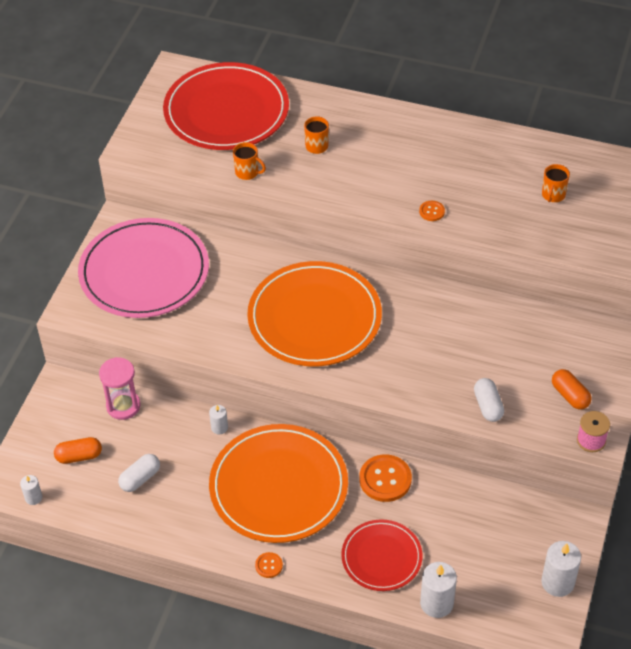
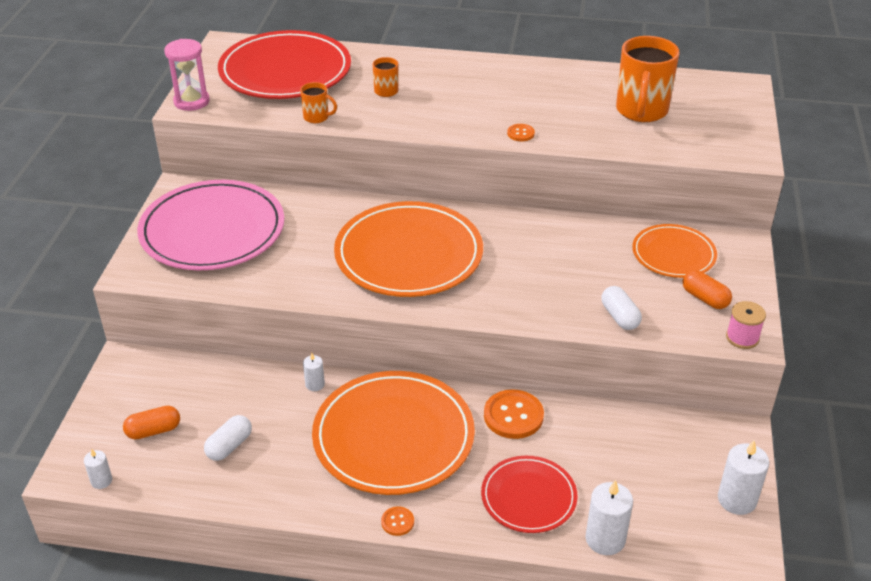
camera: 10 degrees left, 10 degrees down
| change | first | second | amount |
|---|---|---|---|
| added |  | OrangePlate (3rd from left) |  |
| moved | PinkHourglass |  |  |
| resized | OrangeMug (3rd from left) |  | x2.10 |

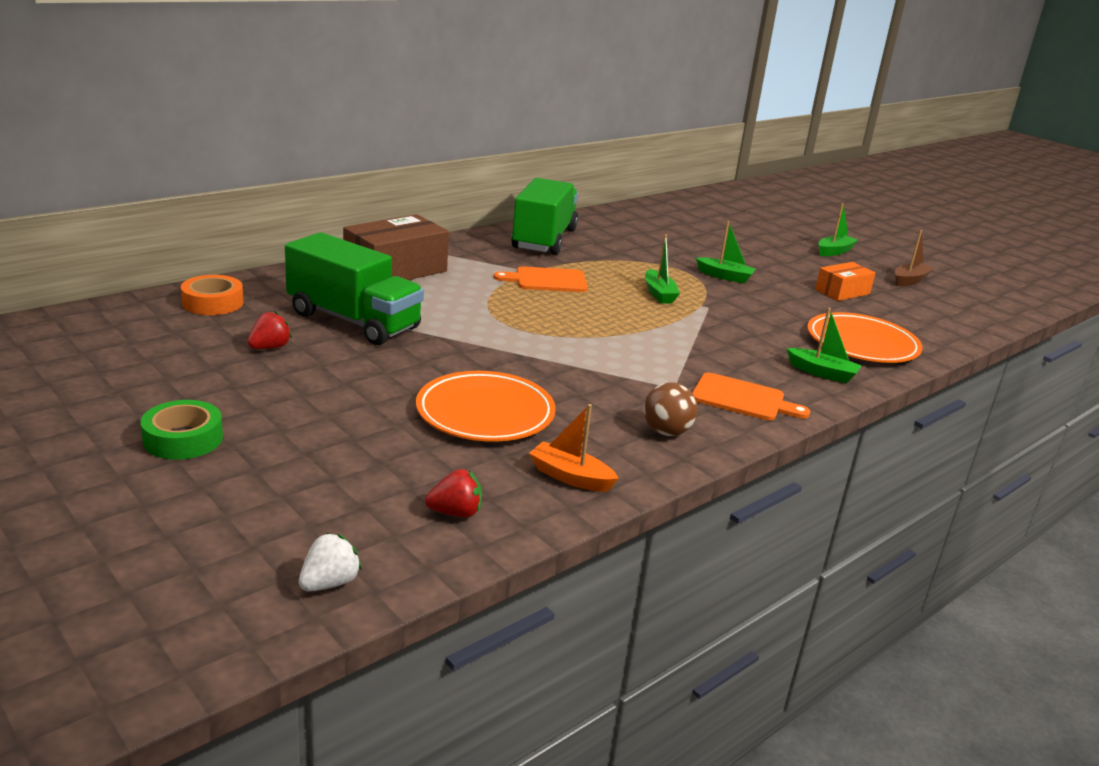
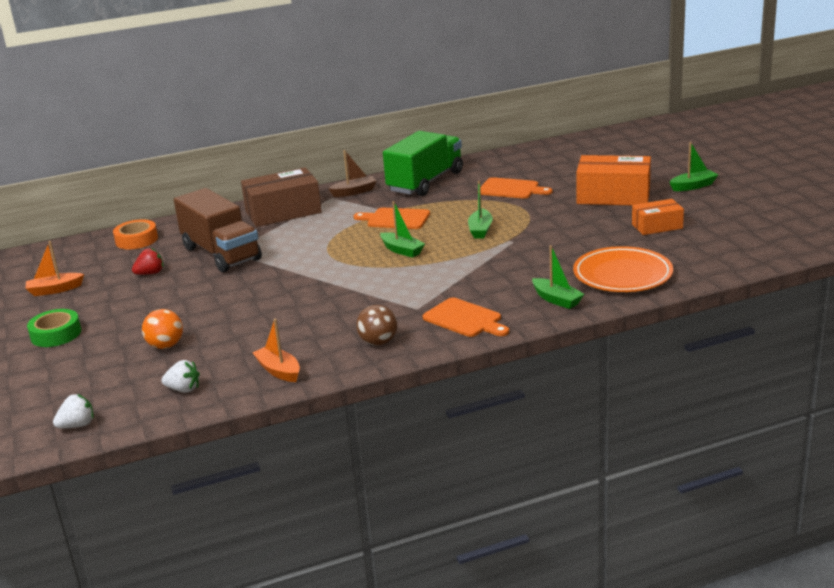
camera: 25 degrees right, 0 degrees up
| change | first | second | amount |
|---|---|---|---|
| removed | OrangePlate (1st from left) |  |  |
| added |  | OrangeBoat (1st from left) |  |
| added |  | OrangeBall |  |
| added |  | OrangeCuttingBoard (3rd from left) |  |
| added |  | OrangeBox (1st from left) |  |
| moved | GreenBoat (2nd from left in the first image) | GreenBoat (1st from left) |  |
| moved | BrownBoat |  |  |
| recoloured | GreenTruck (1st from left) | BrownTruck |  |
| recoloured | RedStrawberry (2nd from left) | WhiteStrawberry (2nd from left) |  |

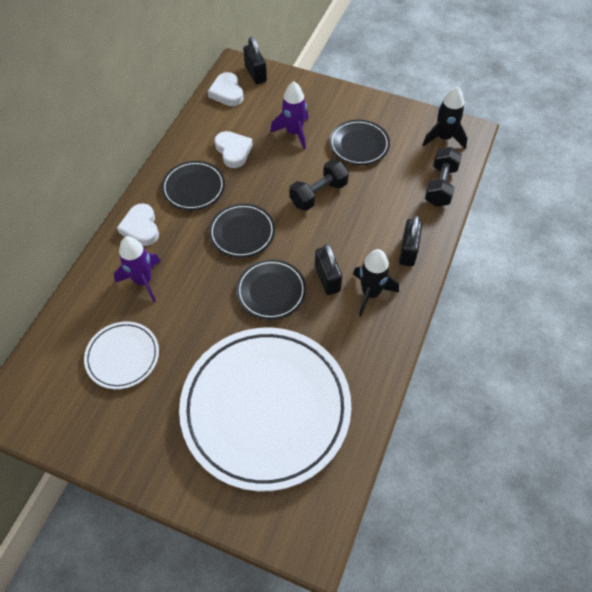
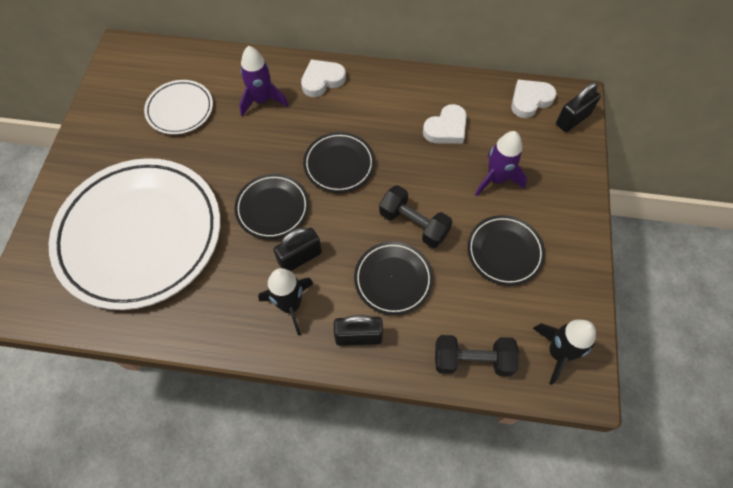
camera: 75 degrees right, 5 degrees up
| change | first | second | amount |
|---|---|---|---|
| moved | BlackPlate (1st from left in the first image) | BlackPlate (3rd from left) |  |

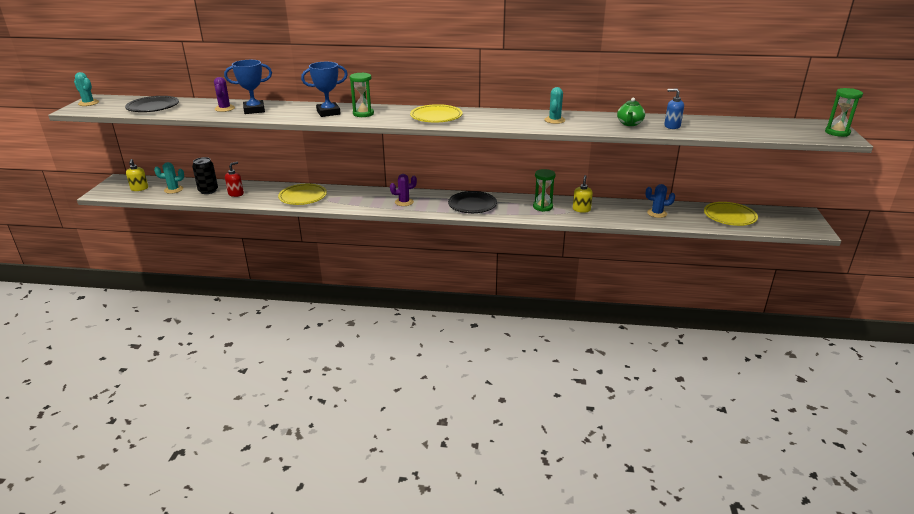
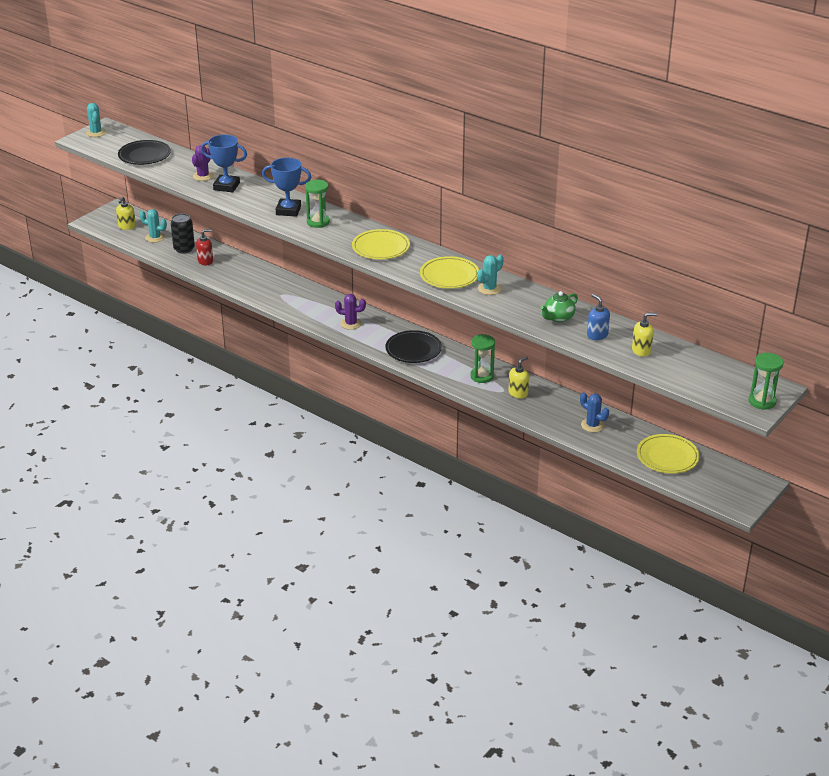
camera: 30 degrees right, 5 degrees up
| change | first | second | amount |
|---|---|---|---|
| added |  | YellowSoapDispenser (3rd from left) |  |
| moved | YellowPlate (1st from left in the first image) | YellowPlate (2nd from left) |  |

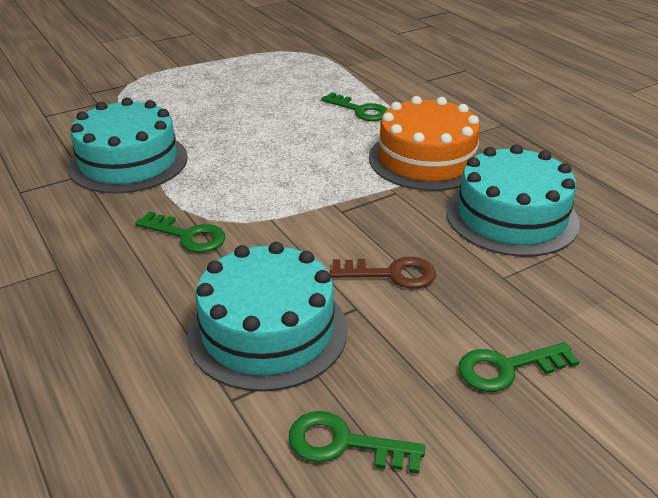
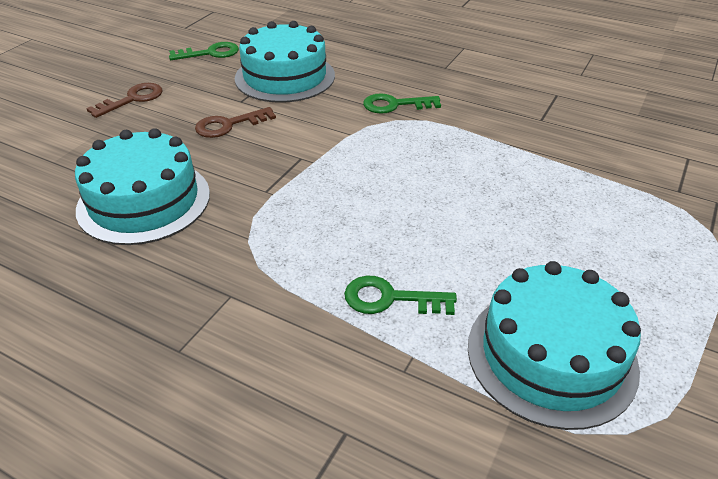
camera: 150 degrees right, 5 degrees up
| change | first | second | amount |
|---|---|---|---|
| removed | OrangeCake |  |  |
| moved | TurquoiseCake (1st from left in the first image) | TurquoiseCake (3rd from left) |  |
| recoloured | GreenKey (4th from left) | BrownKey (1st from left) |  |

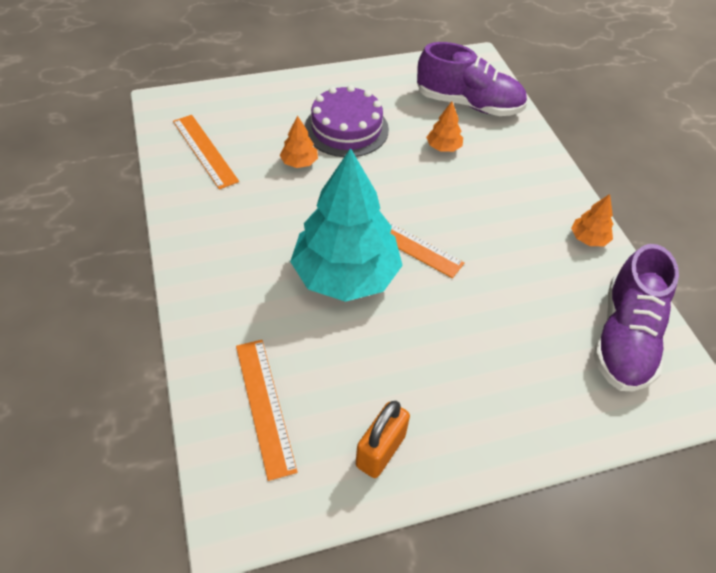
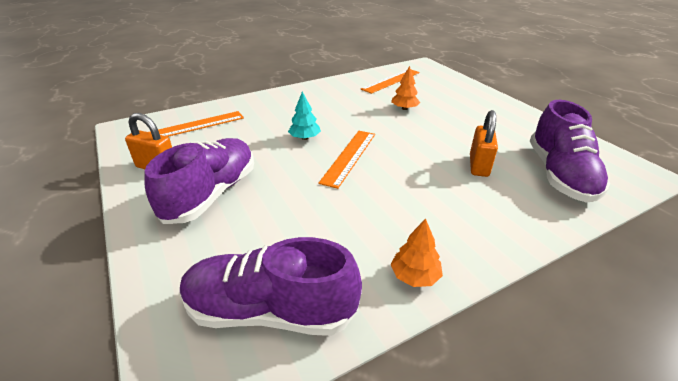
camera: 80 degrees right, 15 degrees down
| change | first | second | amount |
|---|---|---|---|
| removed | PurpleCake |  |  |
| added |  | PurpleShoe (1st from left) |  |
| replaced | OrangeTree (2nd from left) | OrangePadlock (2nd from left) |  |
| resized | TurquoiseTree |  | x0.41 |

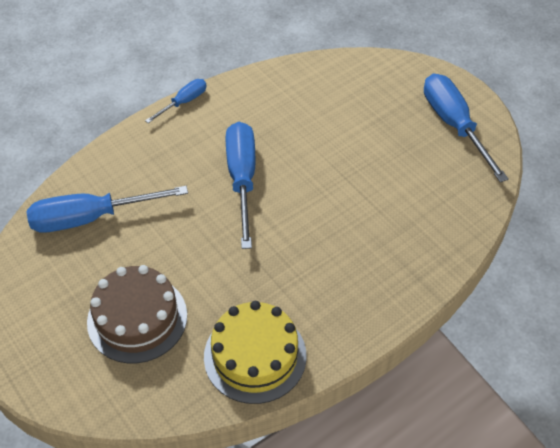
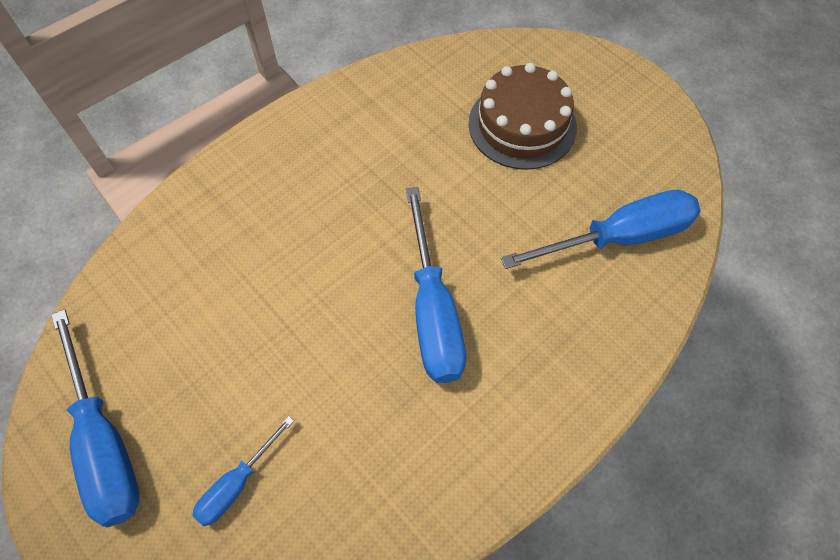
camera: 175 degrees right, 10 degrees up
| change | first | second | amount |
|---|---|---|---|
| removed | YellowCake |  |  |
| moved | BlueScrewdriver (2nd from left) |  |  |

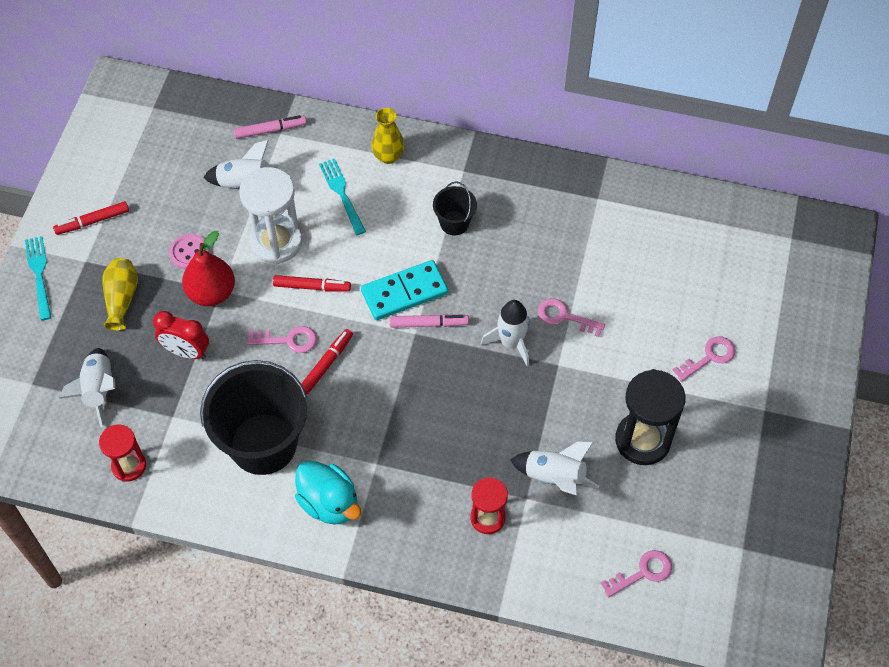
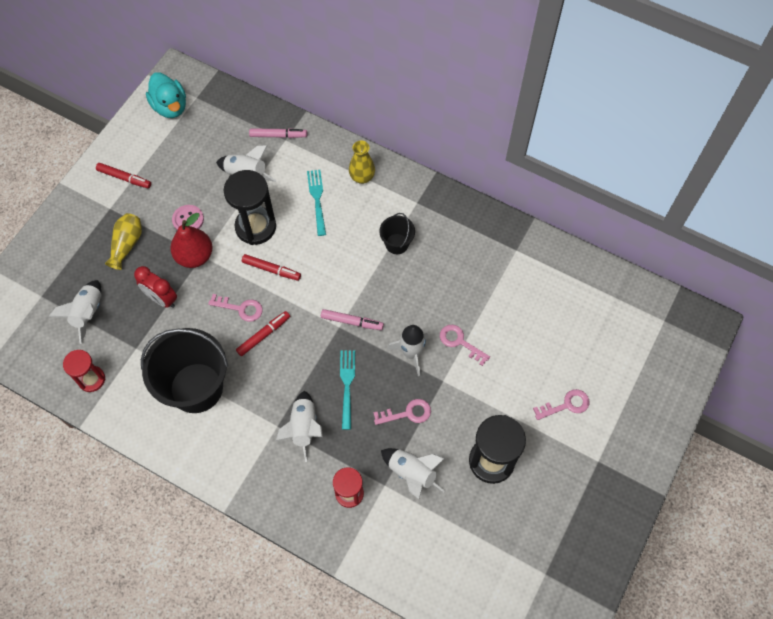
camera: 15 degrees right, 5 degrees up
| change | first | second | amount |
|---|---|---|---|
| removed | TurquoiseDomino |  |  |
| added |  | WhiteRocket (3rd from left) |  |
| moved | TurquoiseFork (1st from left in the first image) | TurquoiseFork (2nd from left) |  |
| moved | TurquoiseDuck |  |  |
| moved | PinkKey (3rd from left in the first image) | PinkKey (2nd from left) |  |
| recoloured | WhiteHourglass | BlackHourglass (1st from left) |  |
| turned | RedMarker (1st from left) |  | 150 degrees counterclockwise |

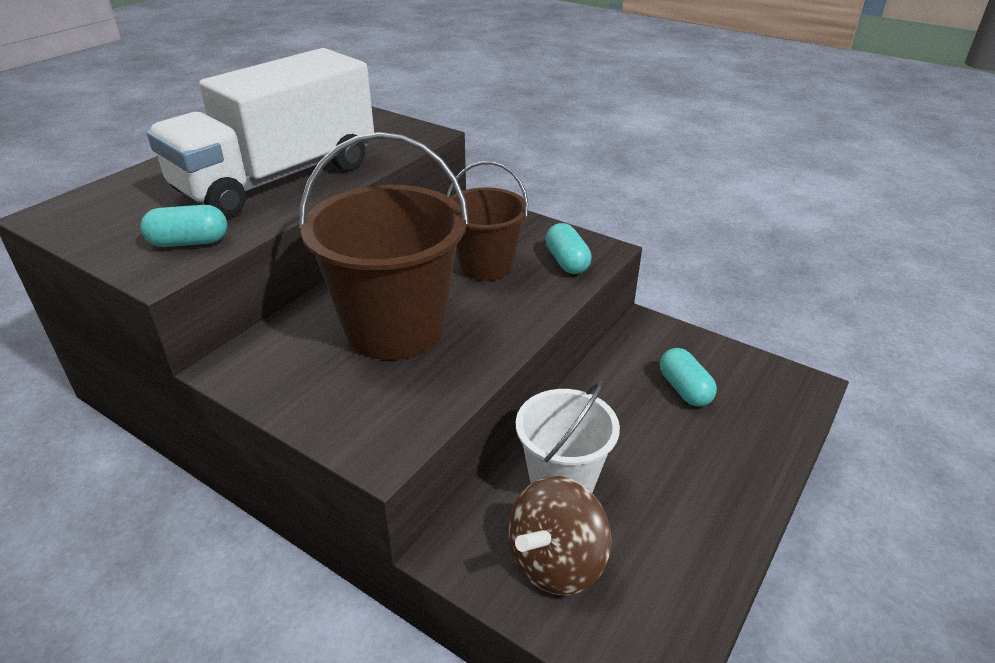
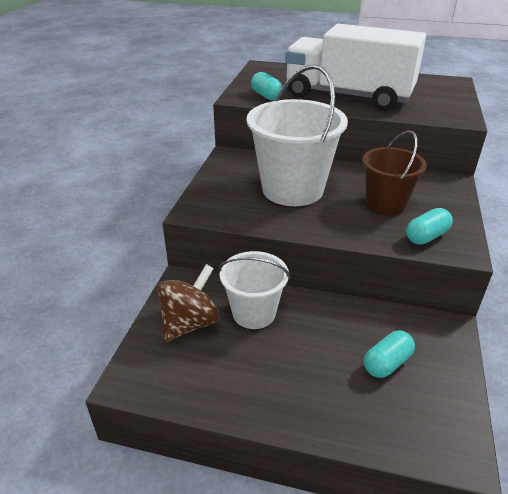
camera: 70 degrees right, 0 degrees up
| change | first | second | amount |
|---|---|---|---|
| recoloured | BrownBucket (1st from left) | WhiteBucket (2nd from left) |  |
| turned | BrownSpinningTop |  | 105 degrees clockwise |

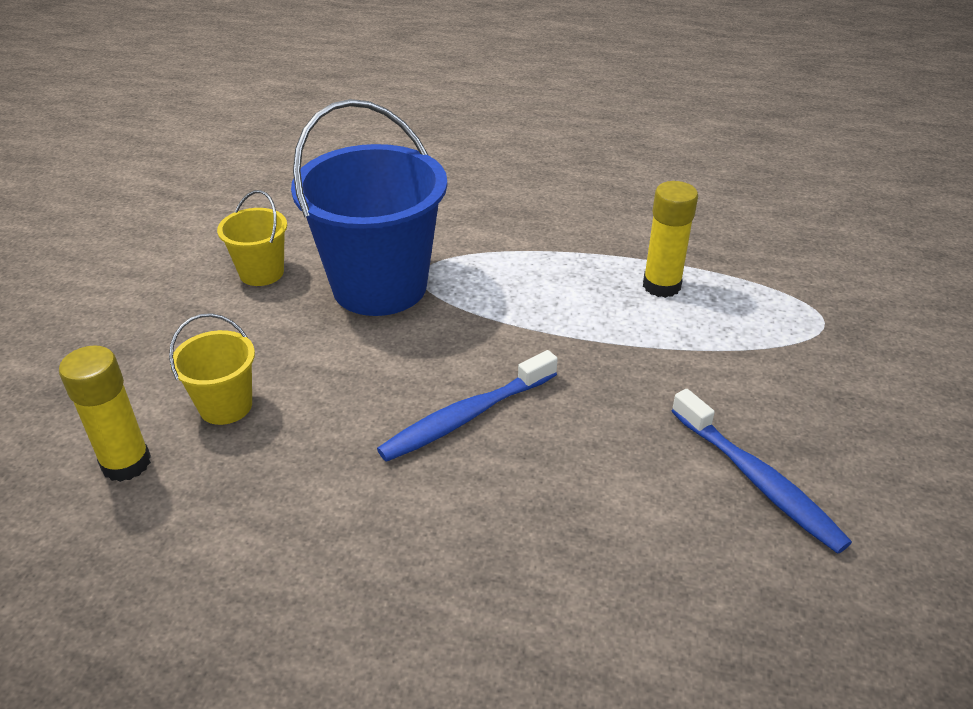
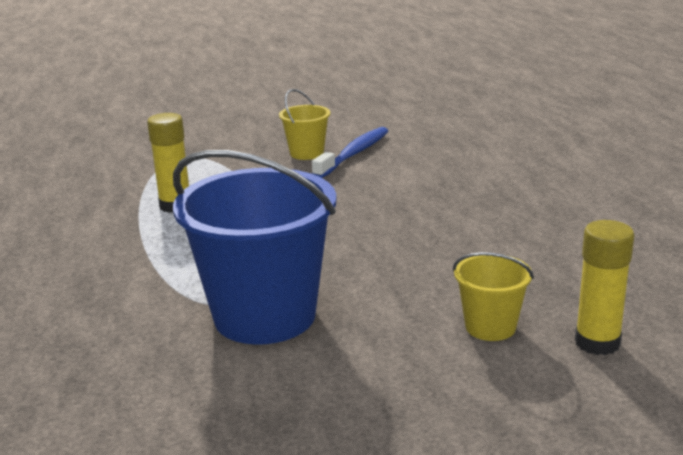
camera: 115 degrees left, 15 degrees down
| change | first | second | amount |
|---|---|---|---|
| removed | BlueToothbrush (1st from left) |  |  |
| moved | YellowBucket (2nd from left in the first image) | YellowBucket (1st from left) |  |

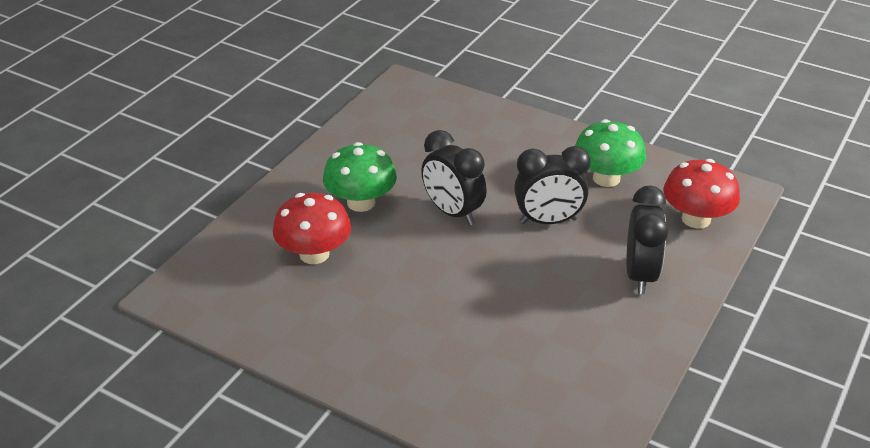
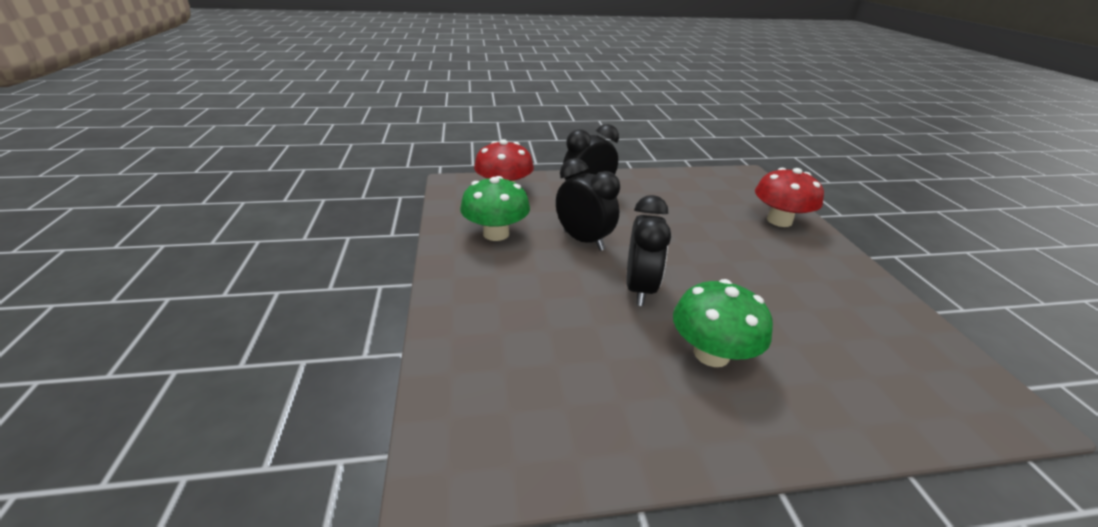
camera: 130 degrees left, 5 degrees down
| change | first | second | amount |
|---|---|---|---|
| moved | RedMushroom (1st from left in the first image) | RedMushroom (2nd from left) |  |

